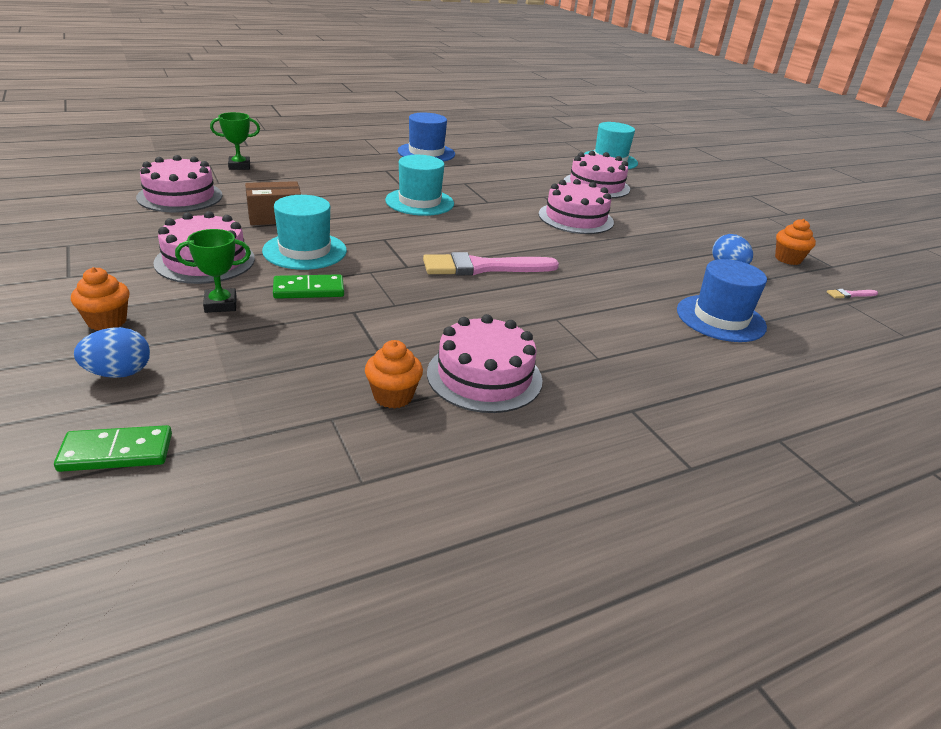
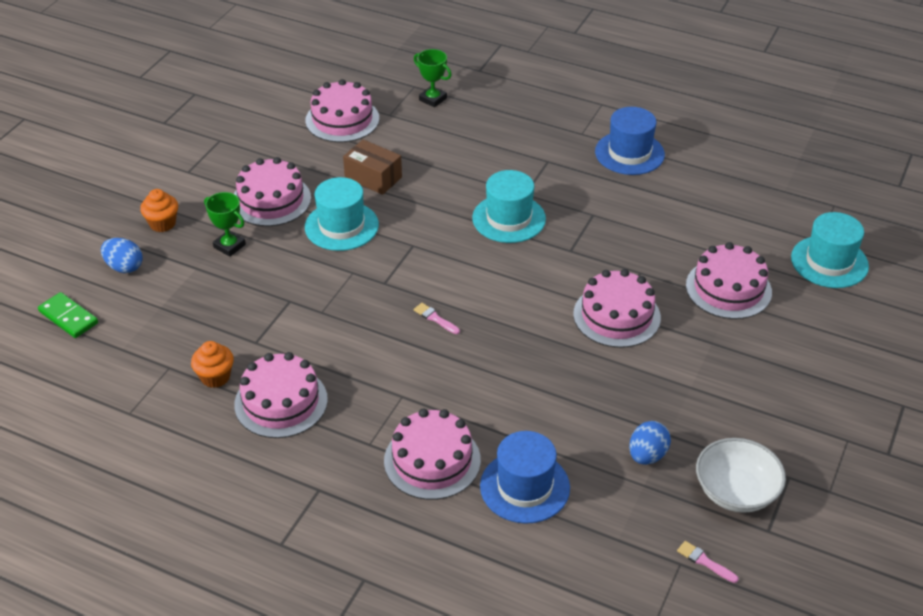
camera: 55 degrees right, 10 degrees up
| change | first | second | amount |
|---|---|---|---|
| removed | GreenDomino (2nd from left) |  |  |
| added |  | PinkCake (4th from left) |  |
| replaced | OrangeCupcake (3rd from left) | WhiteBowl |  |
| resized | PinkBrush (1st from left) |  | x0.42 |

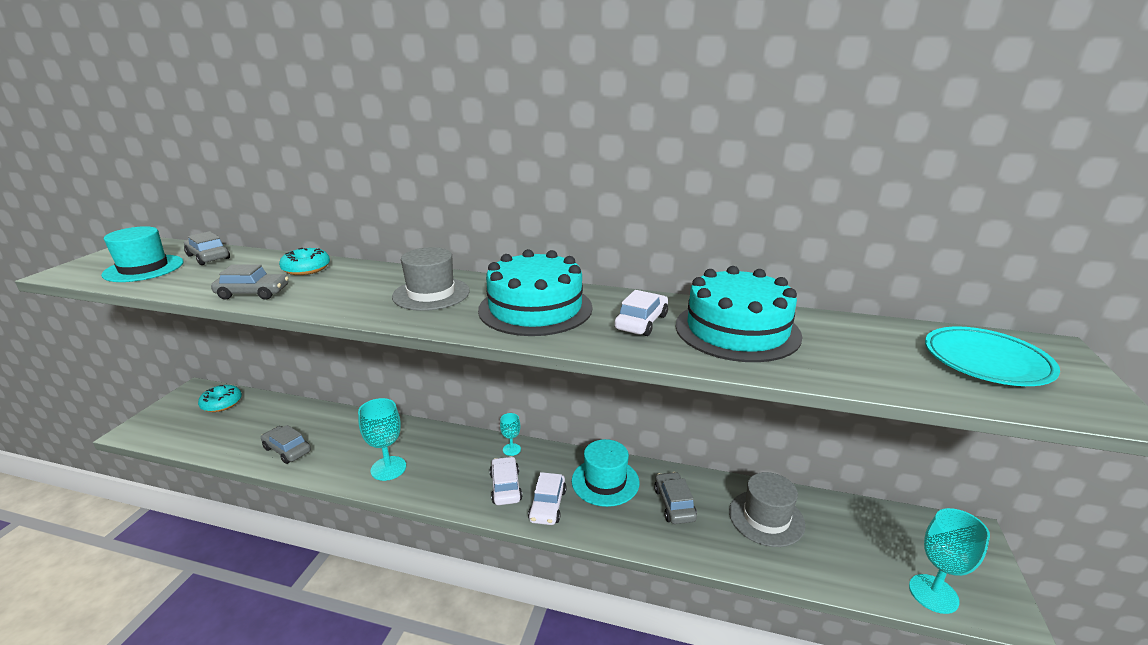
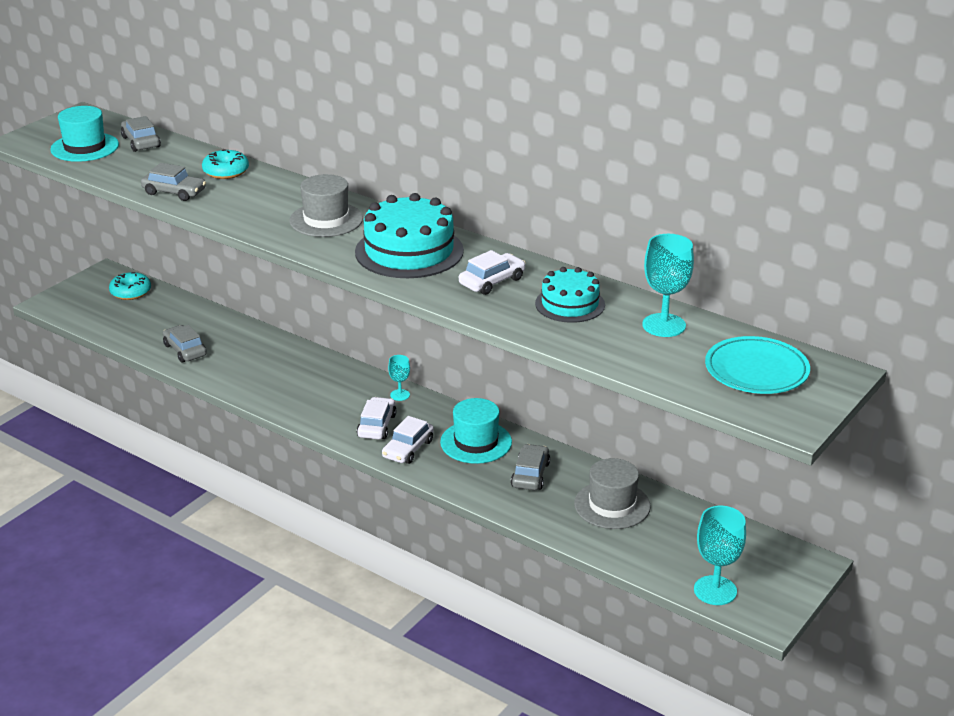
camera: 20 degrees right, 5 degrees up
| change | first | second | amount |
|---|---|---|---|
| moved | TurquoiseGoblet (1st from left in the first image) | TurquoiseGoblet (2nd from left) |  |
| resized | TurquoiseCake (2nd from left) |  | x0.61 |

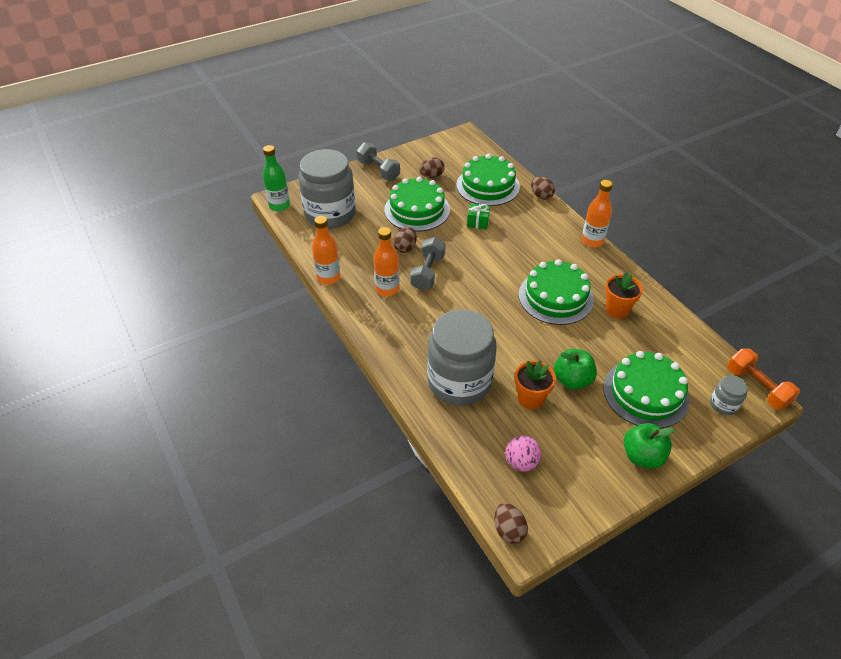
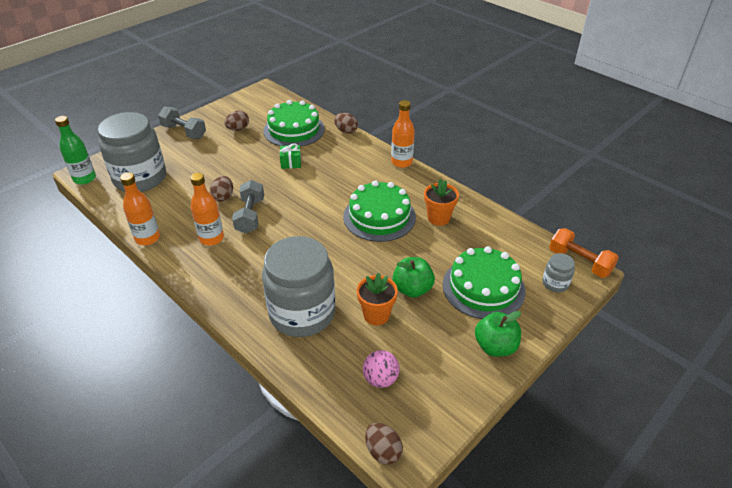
camera: 15 degrees left, 5 degrees down
| change | first | second | amount |
|---|---|---|---|
| removed | GreenCake (1st from left) |  |  |

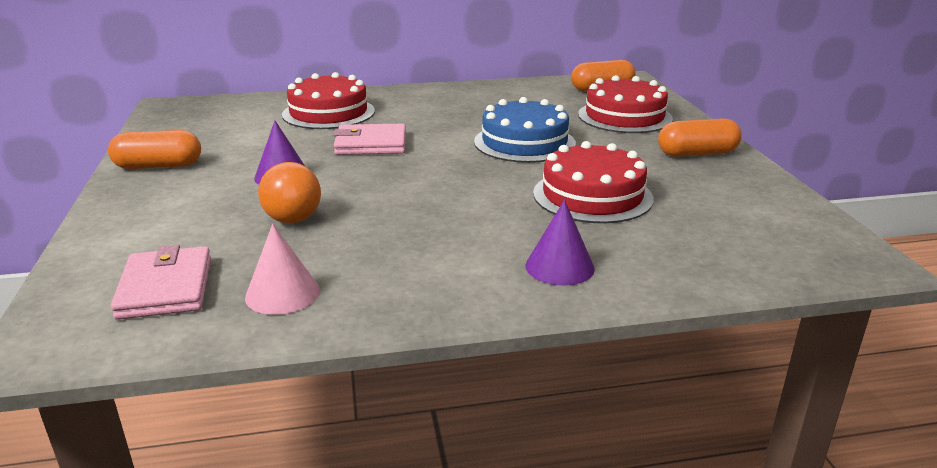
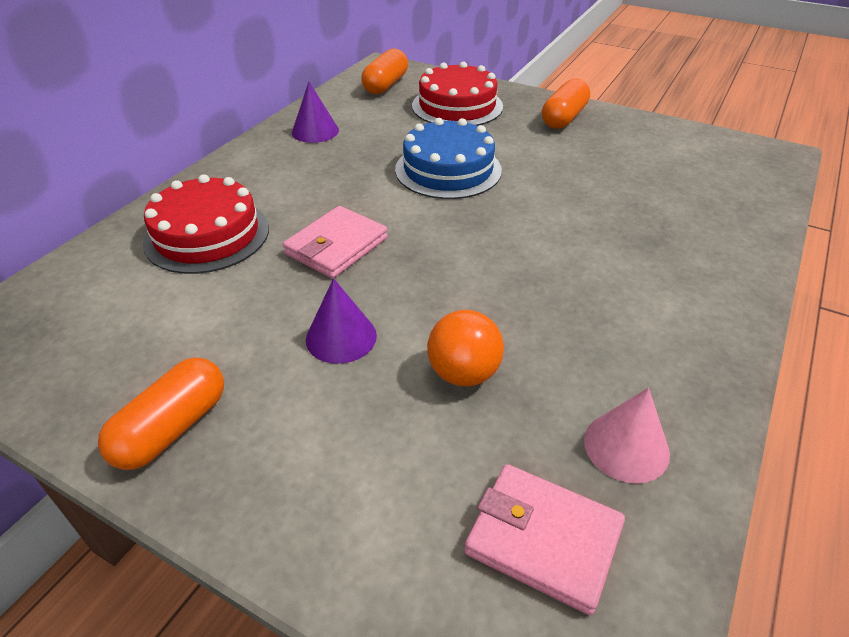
camera: 50 degrees left, 15 degrees up
| change | first | second | amount |
|---|---|---|---|
| removed | RedCake (2nd from left) |  |  |
| moved | PurpleCone (2nd from left in the first image) | PurpleCone (1st from left) |  |

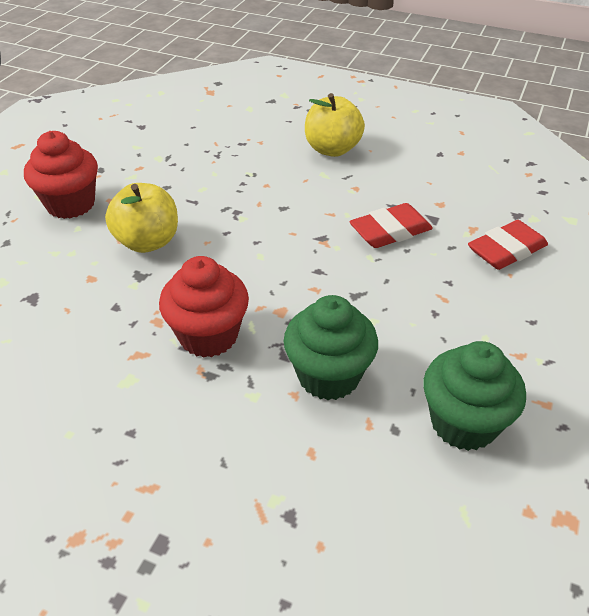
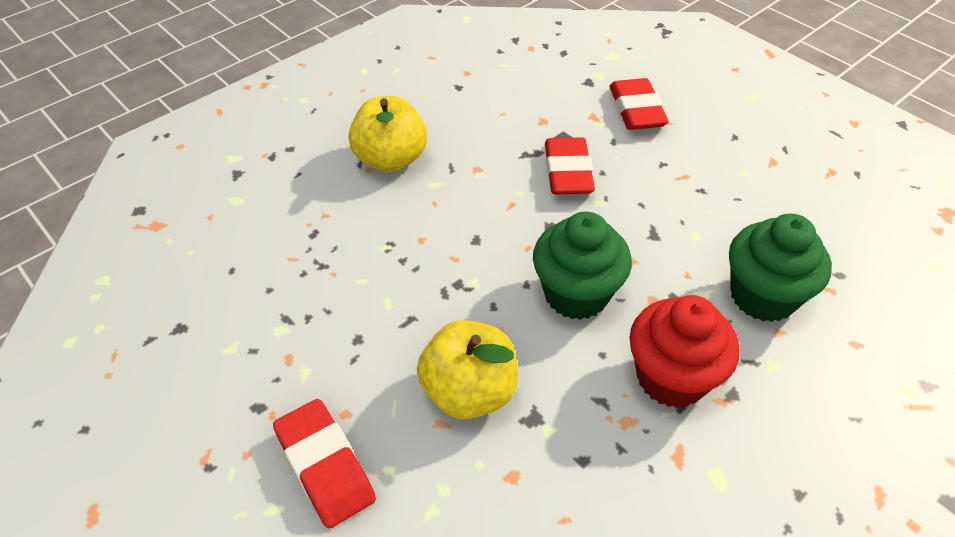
camera: 65 degrees left, 5 degrees up
| change | first | second | amount |
|---|---|---|---|
| moved | GreenCupcake (2nd from left in the first image) | GreenCupcake (1st from left) |  |
| replaced | RedCupcake (1st from left) | RedEraser (1st from left) |  |

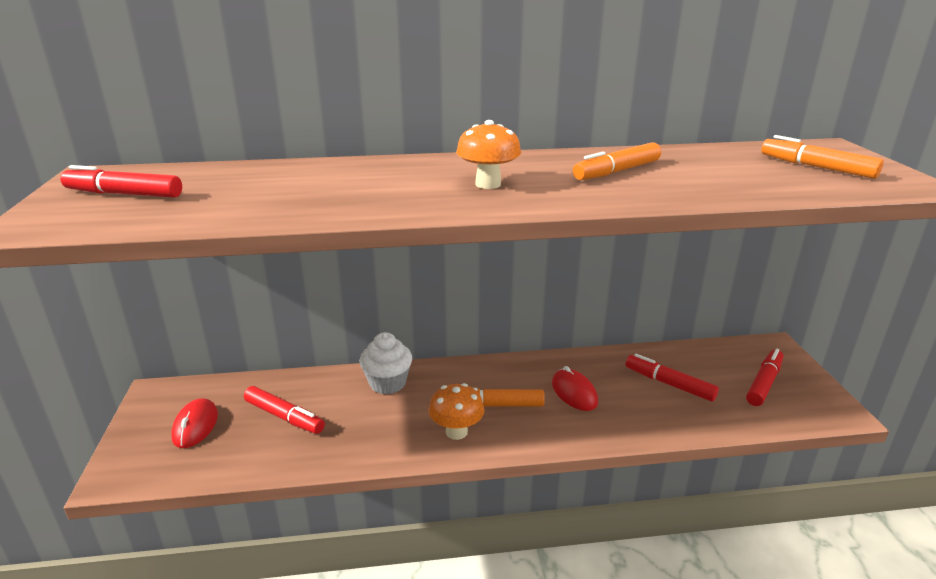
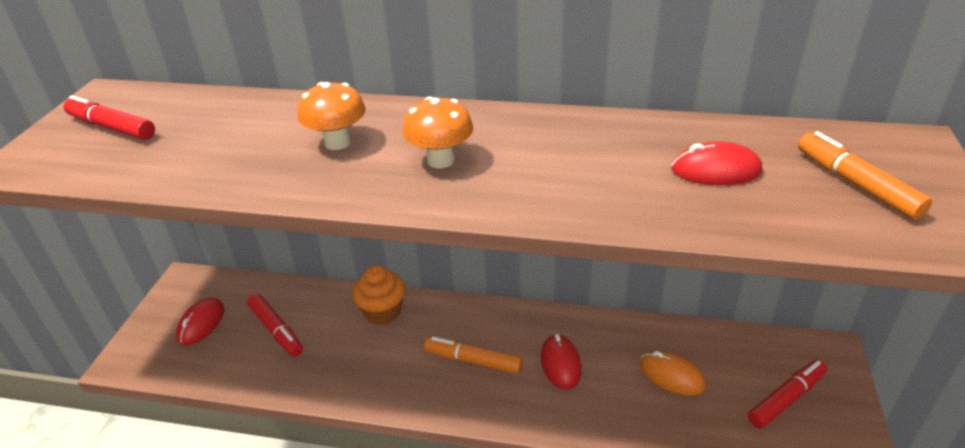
camera: 20 degrees right, 10 degrees up
| change | first | second | amount |
|---|---|---|---|
| removed | OrangeMarker (2nd from left) |  |  |
| added |  | RedMouse (3rd from left) |  |
| moved | OrangeMushroom (1st from left) |  |  |
| replaced | RedMarker (3rd from left) | OrangeMouse |  |
| recoloured | WhiteCupcake | OrangeCupcake |  |

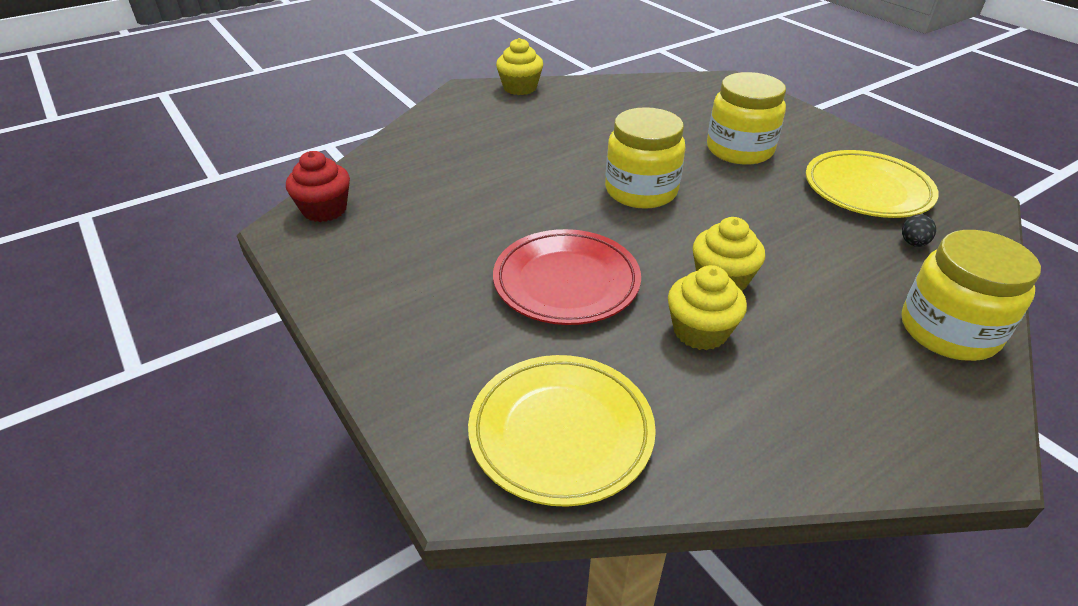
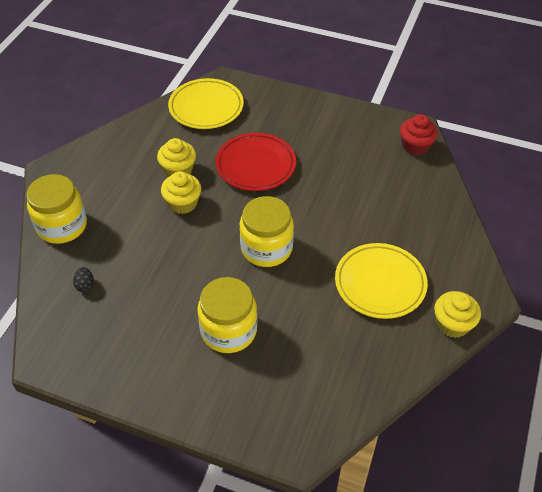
camera: 145 degrees right, 10 degrees up
| change | first | second | amount |
|---|---|---|---|
| moved | YellowPlate (2nd from left) |  |  |

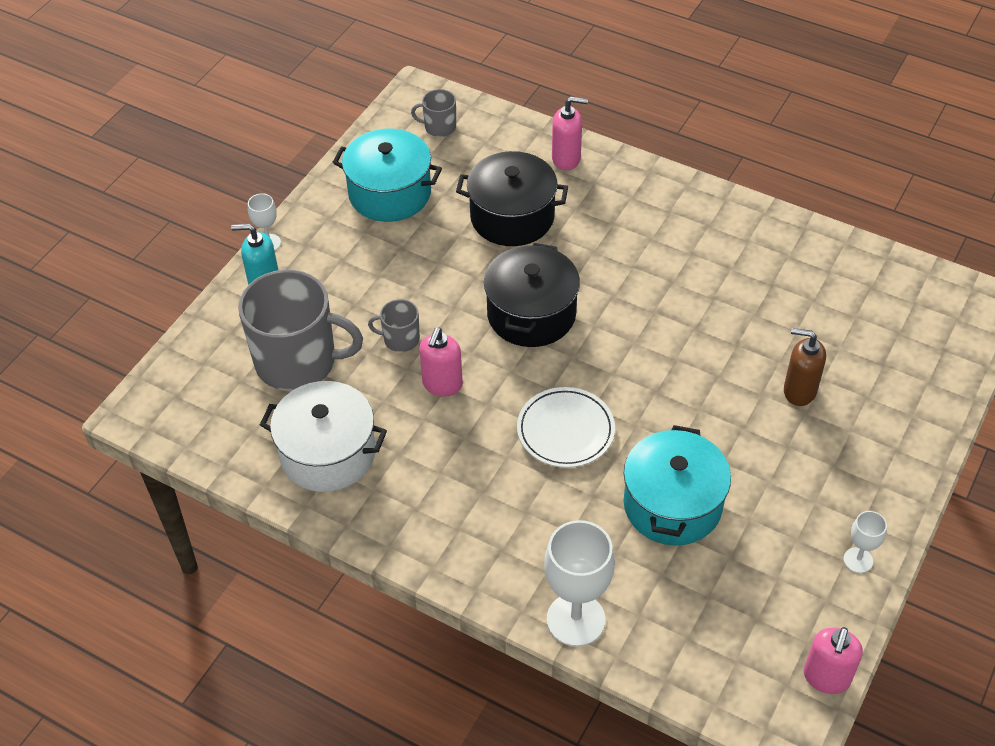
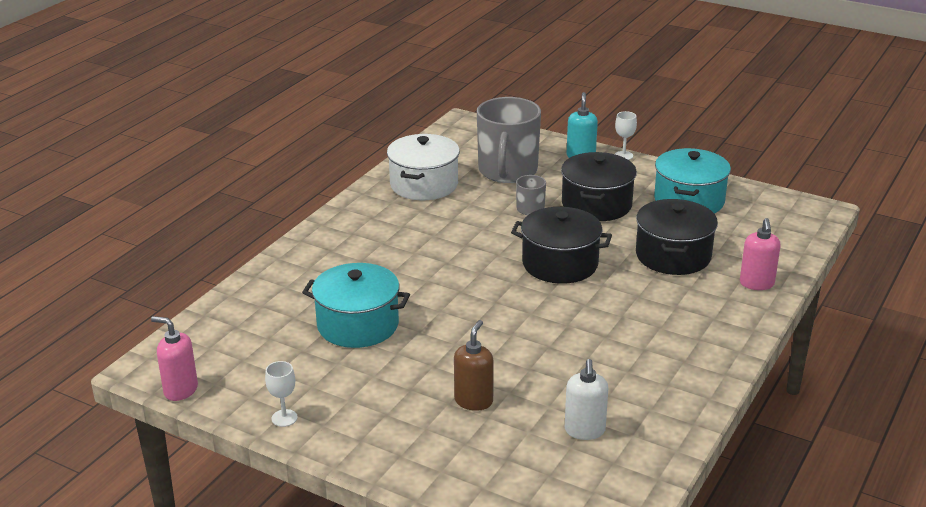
camera: 90 degrees right, 20 degrees down
| change | first | second | amount |
|---|---|---|---|
| removed | GreyMug (3rd from left) |  |  |
| removed | PinkSoapDispenser (1st from left) |  |  |
| removed | WhitePlate |  |  |
| removed | WhiteGoblet (2nd from left) |  |  |
| added |  | BlackPot (2nd from left) |  |
| added |  | WhiteSoapDispenser |  |

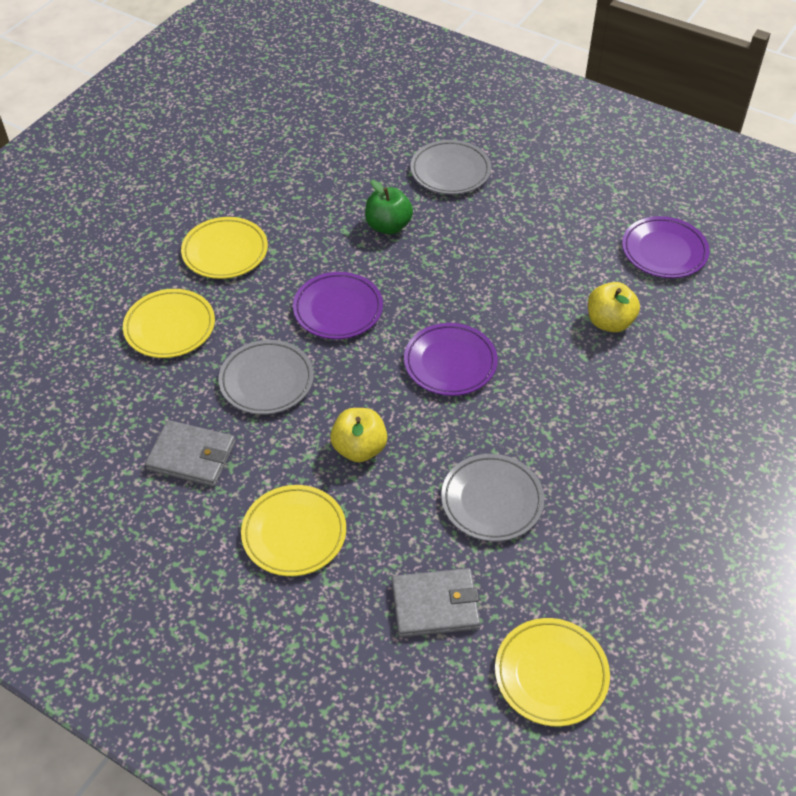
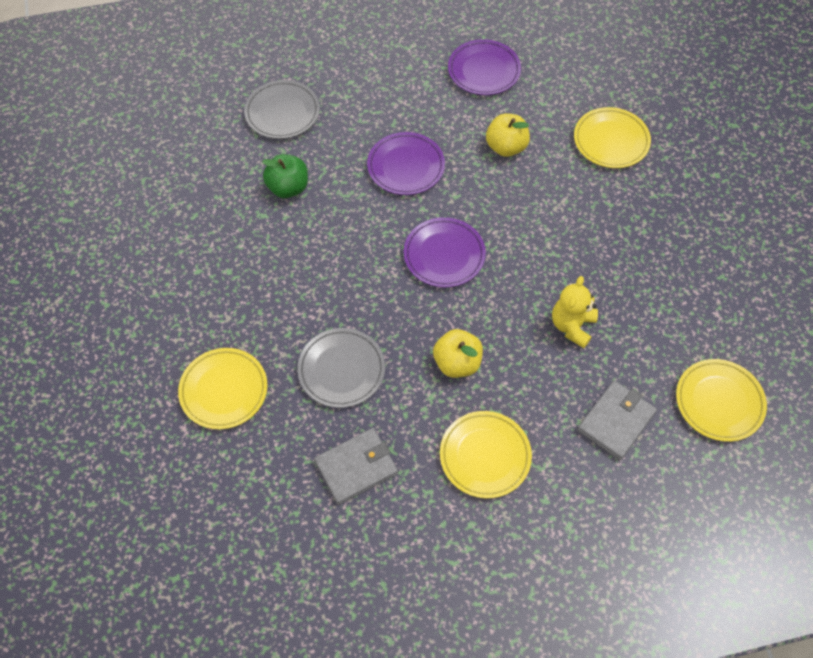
camera: 45 degrees left, 10 degrees up
| change | first | second | amount |
|---|---|---|---|
| moved | YellowPlate (2nd from left in the first image) | YellowPlate (3rd from left) |  |
| moved | PurplePlate (1st from left) |  |  |
| replaced | GreyPlate (3rd from left) | YellowTeddyBear |  |

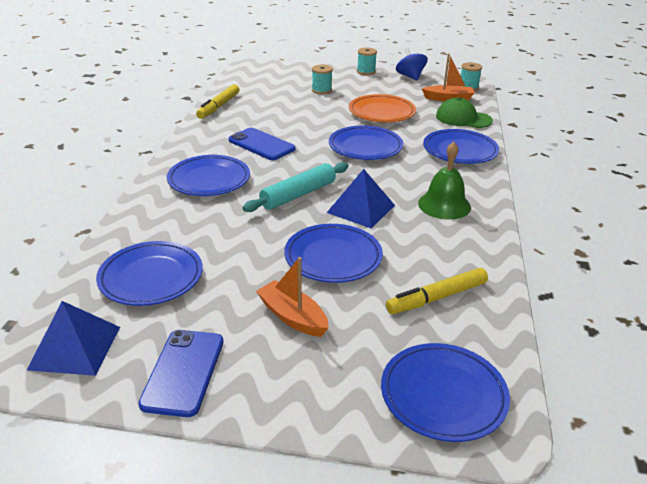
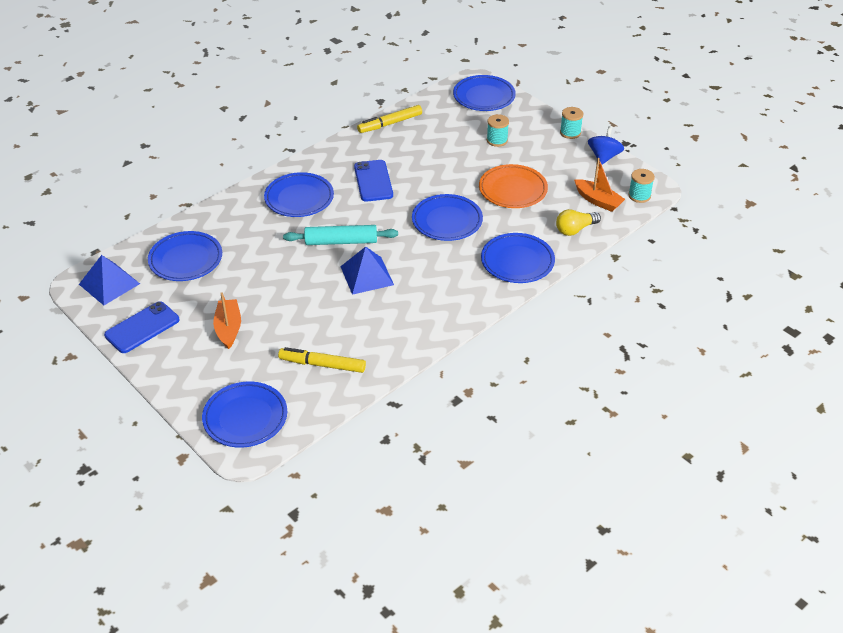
camera: 40 degrees right, 10 degrees up
| change | first | second | amount |
|---|---|---|---|
| removed | GreenBell |  |  |
| moved | BluePlate (3rd from left in the first image) | BluePlate (5th from left) |  |
| replaced | GreenCap | YellowLightBulb |  |

